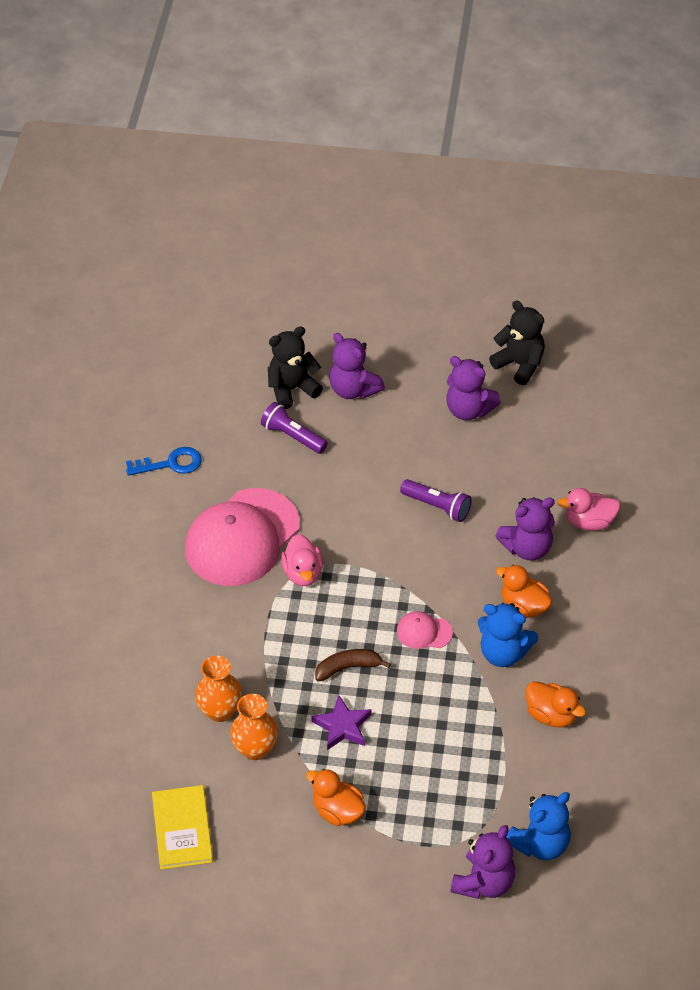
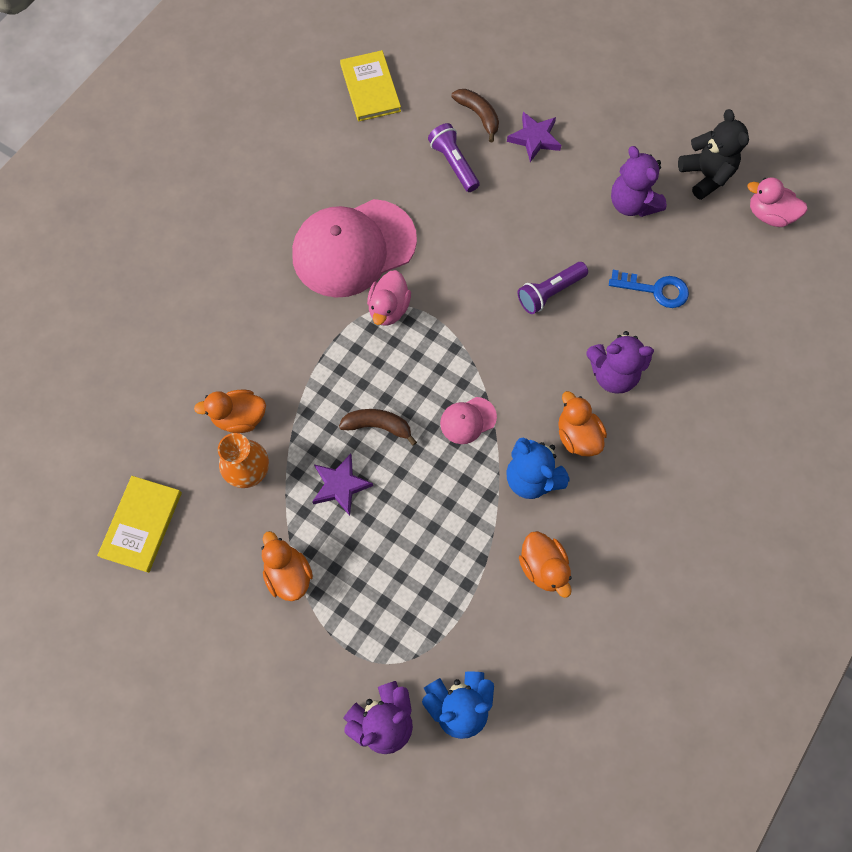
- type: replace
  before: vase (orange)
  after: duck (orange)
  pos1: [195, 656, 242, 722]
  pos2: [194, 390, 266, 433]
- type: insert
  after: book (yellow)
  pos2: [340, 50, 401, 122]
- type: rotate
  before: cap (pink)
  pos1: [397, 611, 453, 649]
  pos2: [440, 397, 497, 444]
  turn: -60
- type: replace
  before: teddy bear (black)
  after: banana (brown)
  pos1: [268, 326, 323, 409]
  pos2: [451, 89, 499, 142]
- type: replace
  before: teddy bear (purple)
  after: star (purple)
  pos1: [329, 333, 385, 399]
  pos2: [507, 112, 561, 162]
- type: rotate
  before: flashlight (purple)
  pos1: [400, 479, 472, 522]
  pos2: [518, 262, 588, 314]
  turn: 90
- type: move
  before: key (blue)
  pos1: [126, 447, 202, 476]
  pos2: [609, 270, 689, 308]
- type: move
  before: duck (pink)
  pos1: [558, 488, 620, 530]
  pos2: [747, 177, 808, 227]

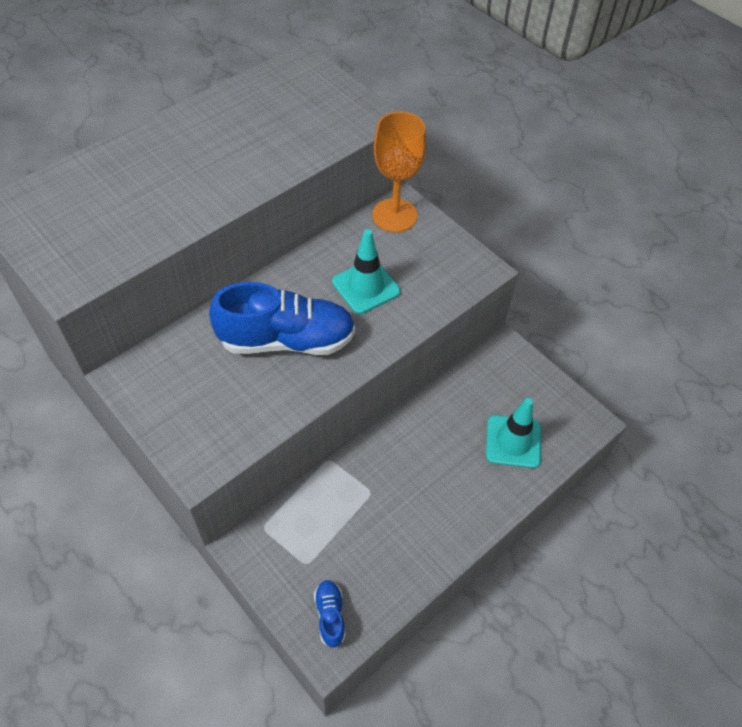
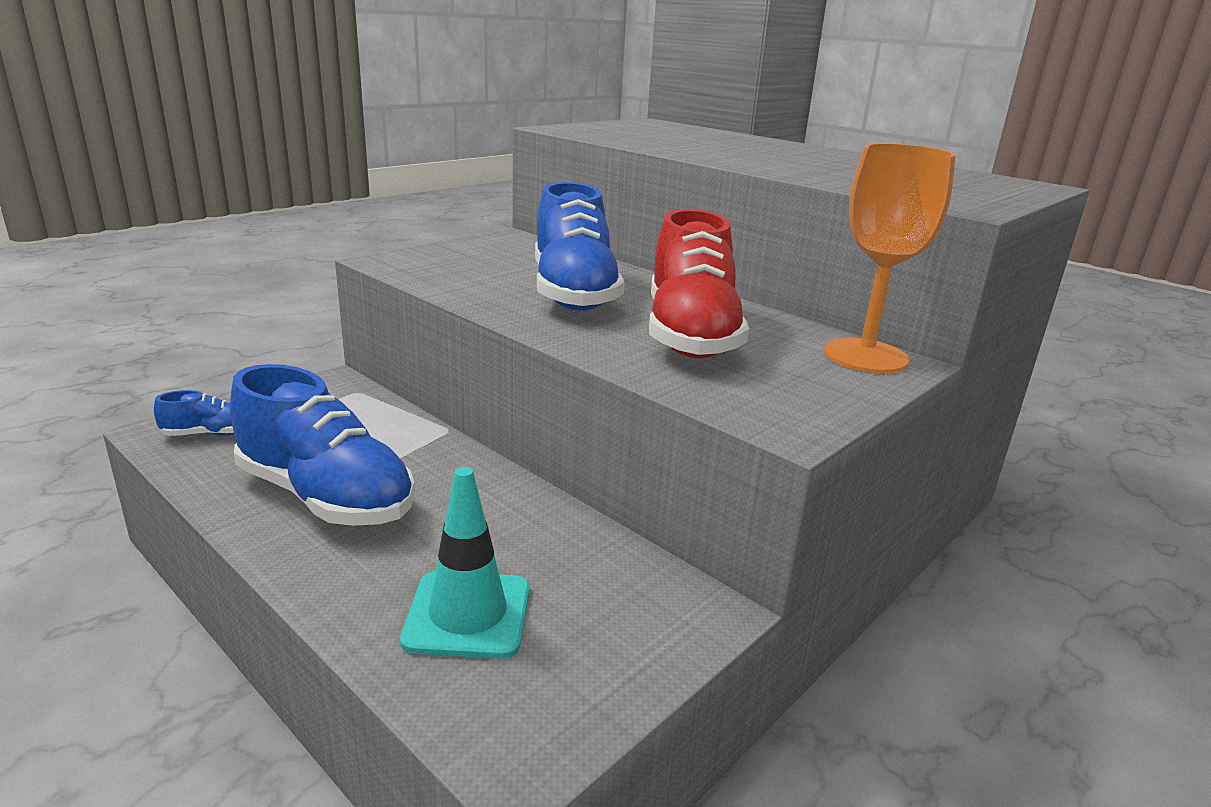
- type: insert
  after: shoe (blue)
  pos2: [230, 364, 415, 526]
- type: replace
  before: traffic cone (turquoise)
  after: shoe (red)
  pos1: [332, 229, 400, 314]
  pos2: [649, 209, 749, 358]

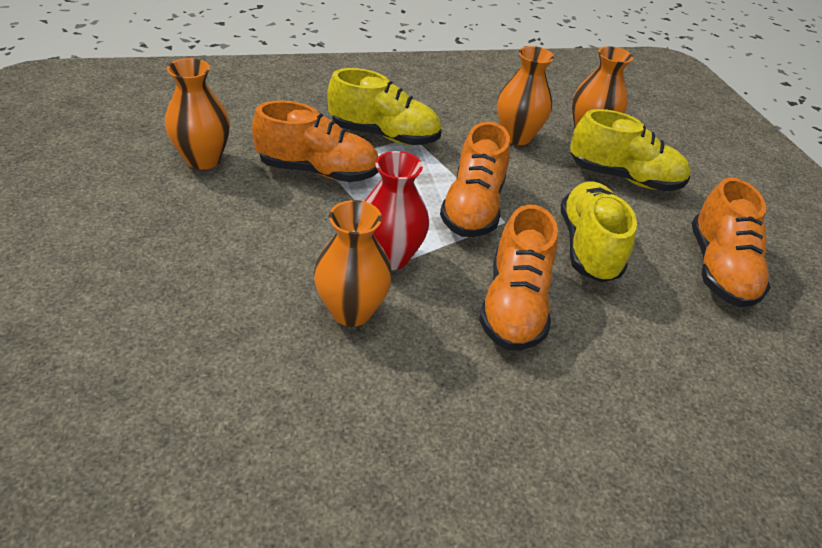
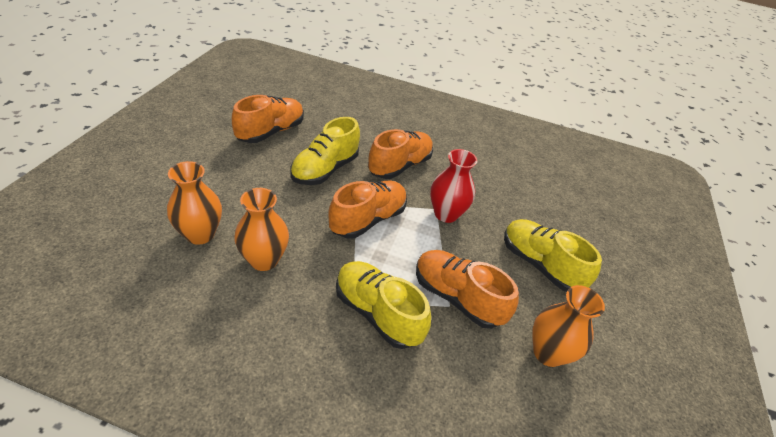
- type: move
  before: shoe (yellow)
  pos1: [570, 109, 691, 191]
  pos2: [504, 219, 602, 292]
- type: delete
  before: vase (orange)
  pos1: [314, 200, 392, 327]

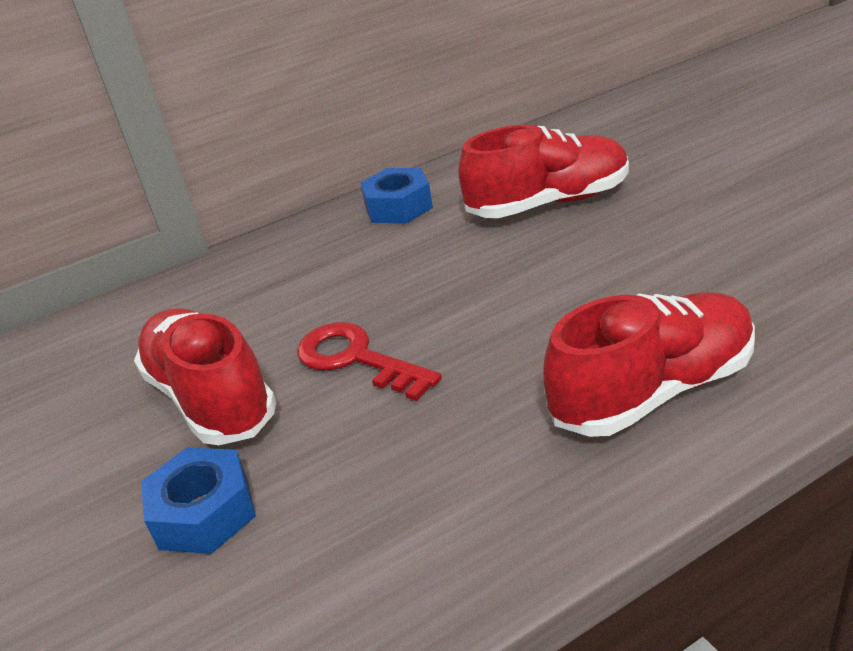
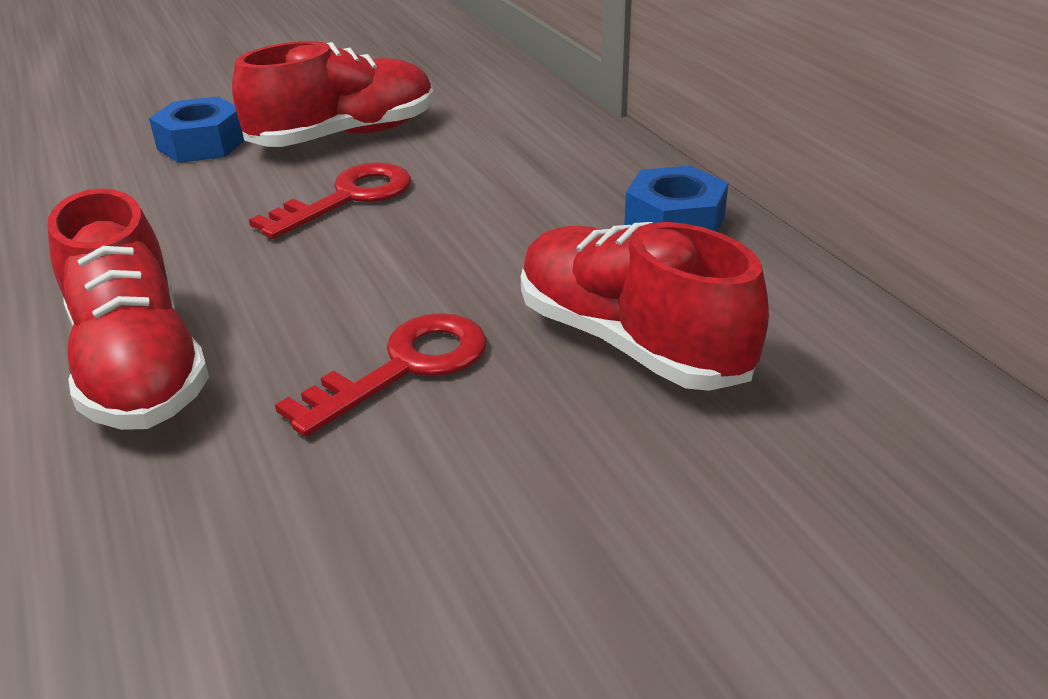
- type: insert
  after: key (red)
  pos2: [275, 313, 487, 437]
- type: rotate
  before: shoe (red)
  pos1: [458, 125, 629, 218]
  pos2: [521, 222, 769, 391]
  turn: 150

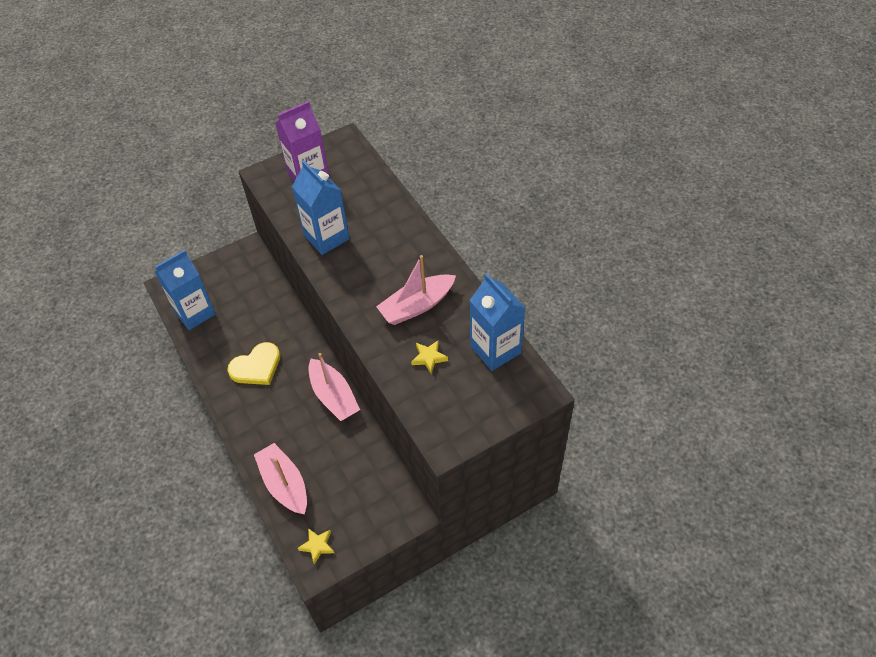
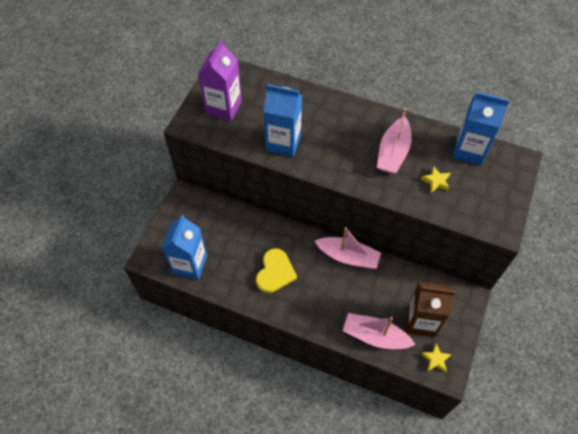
- type: insert
  after: carton (brown)
  pos2: [406, 282, 455, 337]

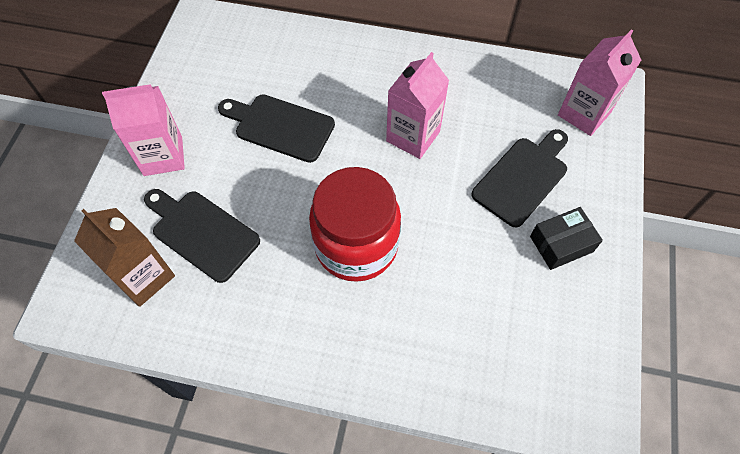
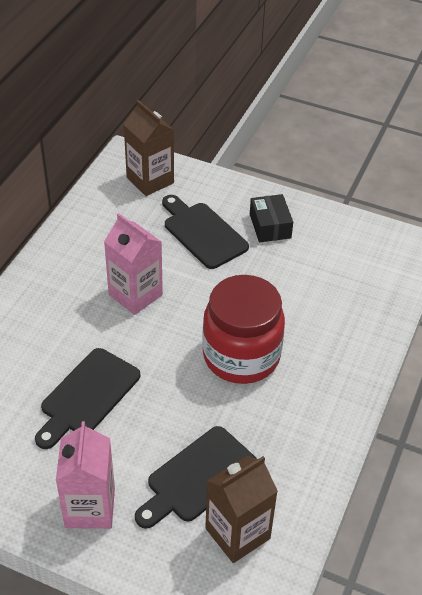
- type: recolor
  before: carton (pink)
  after: carton (brown)
  pos1: [558, 29, 641, 136]
  pos2: [123, 100, 174, 196]

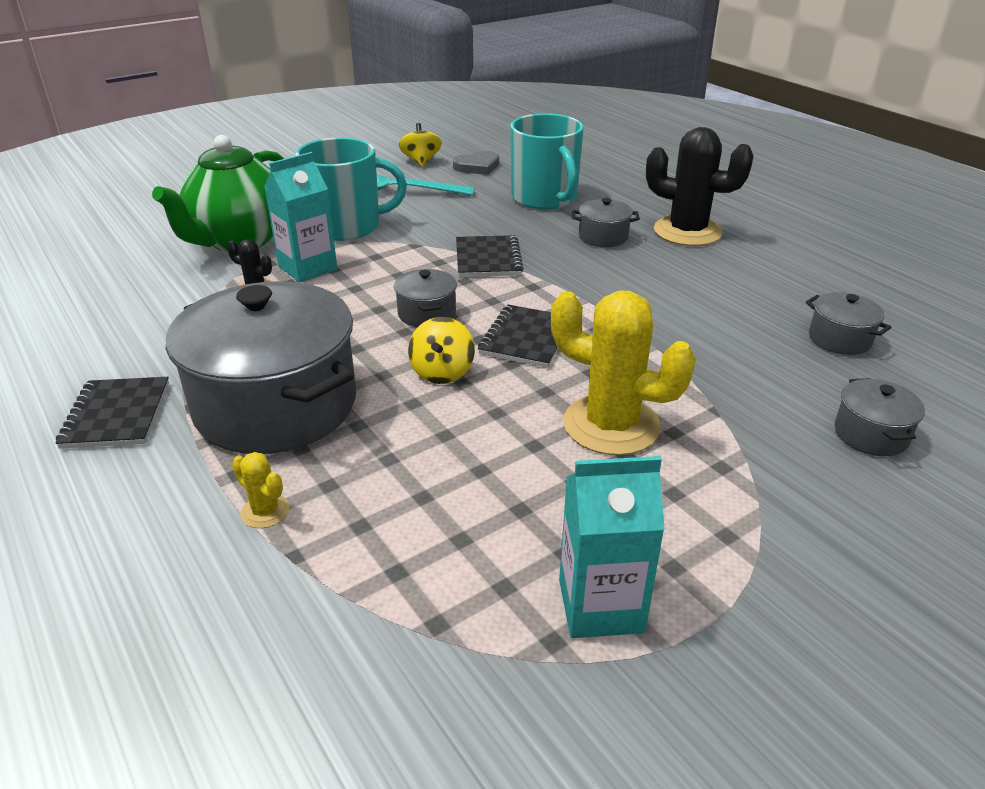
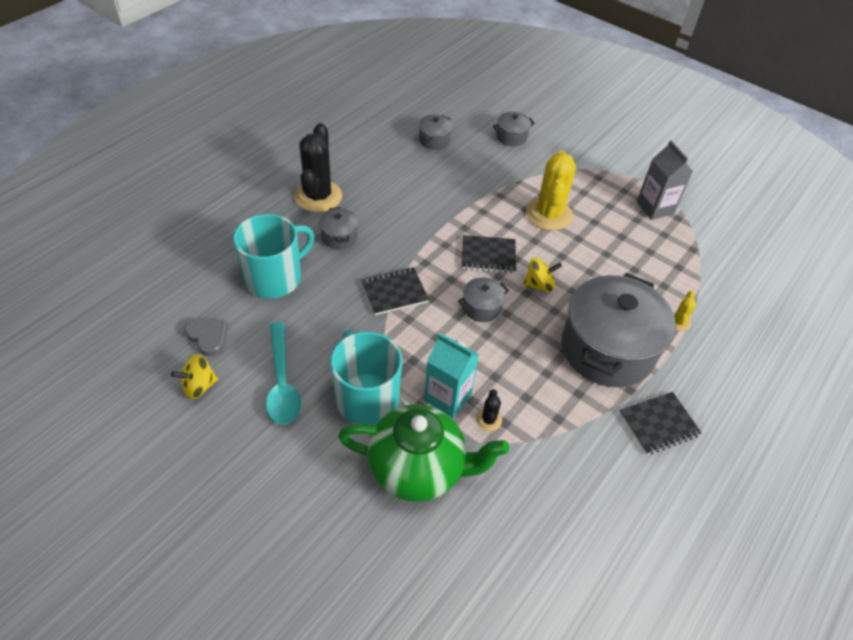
- type: recolor
  before: carton (turquoise)
  after: carton (grey)
  pos1: [559, 456, 665, 638]
  pos2: [637, 140, 693, 220]

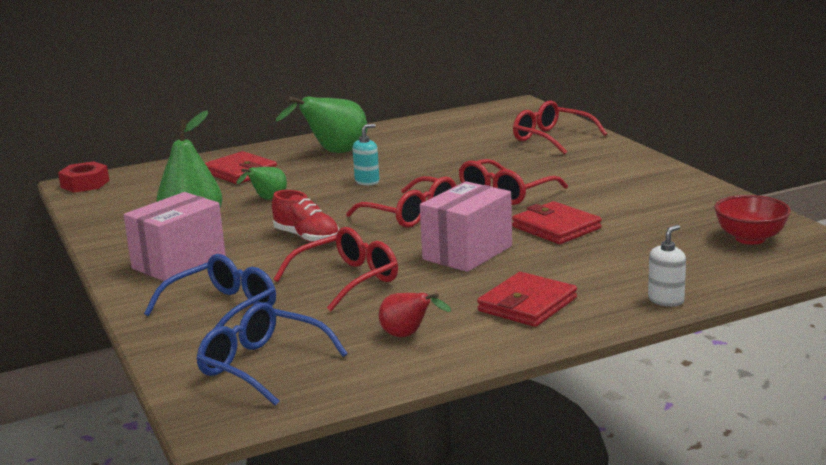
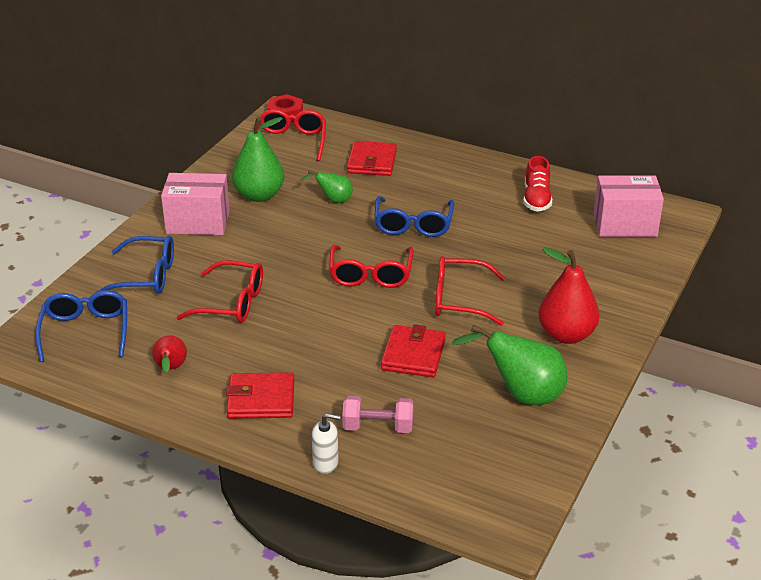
- type: move
  before: glasses (red)
  pos1: [513, 101, 607, 155]
  pos2: [258, 109, 326, 161]
- type: insert
  after: dumbbell (pink)
  pos2: [342, 396, 414, 433]
- type: replace
  before: soap dispenser (turquoise)
  after: glasses (blue)
  pos1: [352, 124, 380, 186]
  pos2: [374, 196, 454, 237]
- type: move
  before: pear (green)
  pos1: [276, 96, 368, 153]
  pos2: [452, 325, 567, 405]
- type: move
  before: shoe (red)
  pos1: [272, 190, 339, 242]
  pos2: [524, 156, 552, 212]
- type: insert
  after: pear (red)
  pos2: [538, 247, 600, 344]
- type: move
  before: box (pink)
  pos1: [420, 181, 512, 272]
  pos2: [594, 176, 664, 237]
- type: delete
  before: bowl (red)
  pos1: [714, 195, 791, 245]

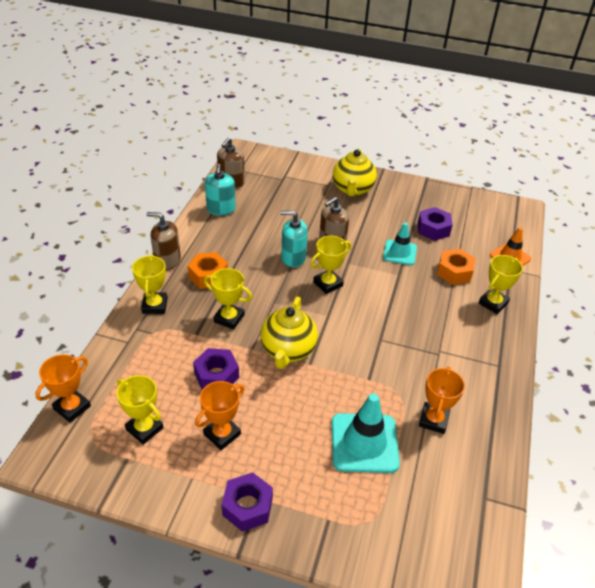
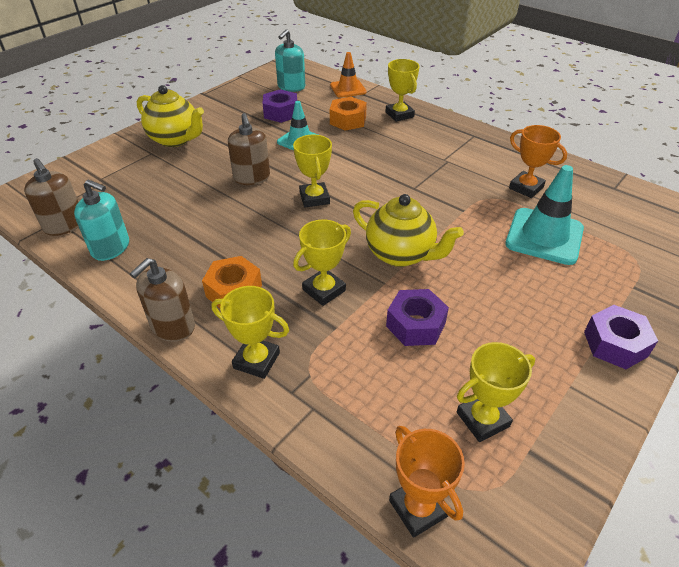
- type: move
  before: soap dispenser (turquoise)
  pos1: [280, 210, 308, 268]
  pos2: [275, 29, 305, 92]
- type: delete
  before: trophy (orange)
  pos1: [195, 381, 244, 450]

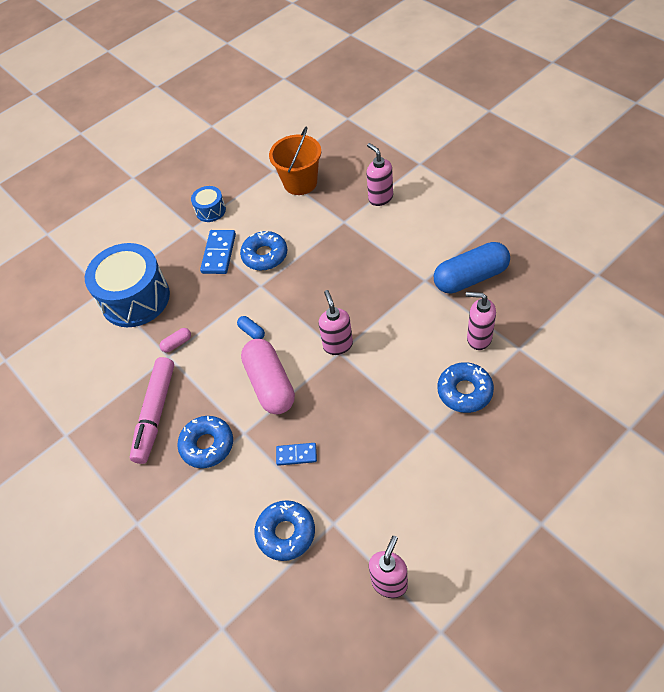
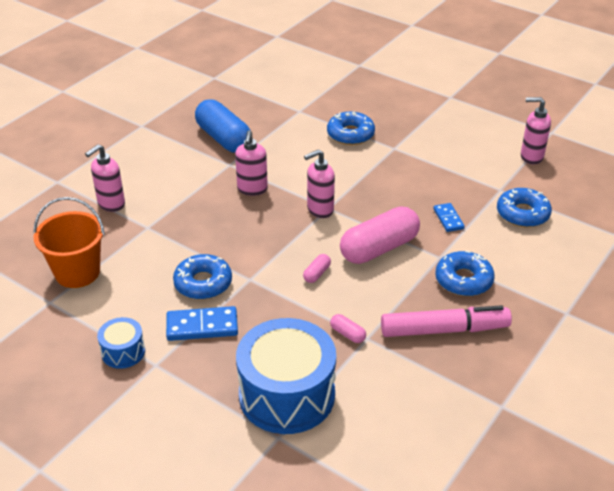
- type: move
  before: soap dispenser (pink)
  pos1: [466, 292, 496, 350]
  pos2: [235, 130, 268, 196]
- type: recolor
  before: capsule (blue)
  after: capsule (pink)
  pos1: [237, 316, 265, 339]
  pos2: [303, 254, 331, 283]

